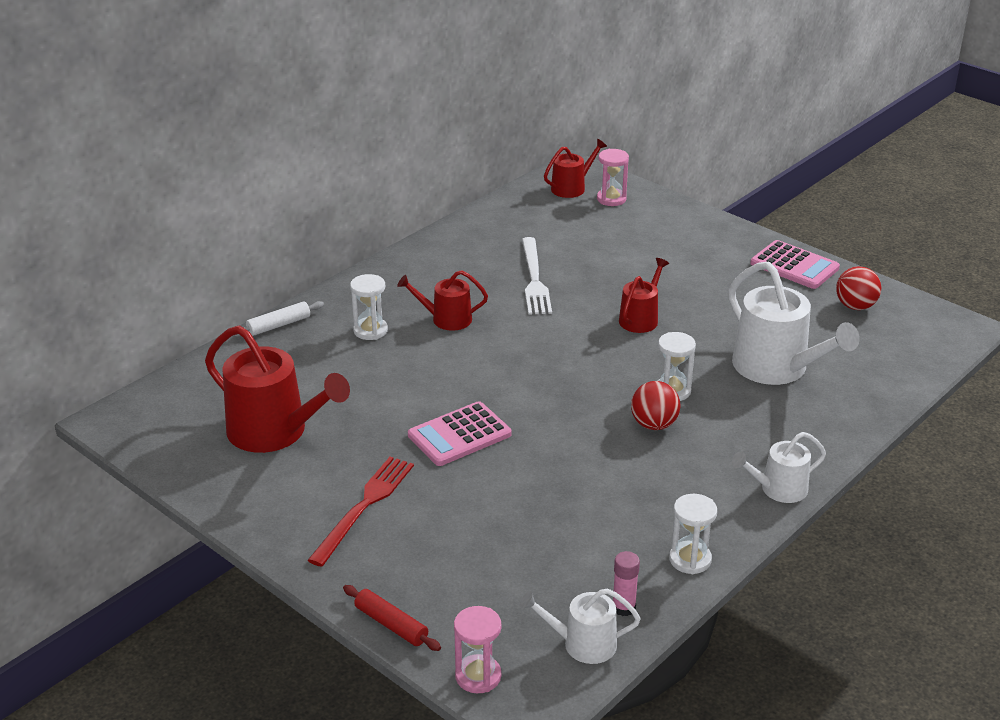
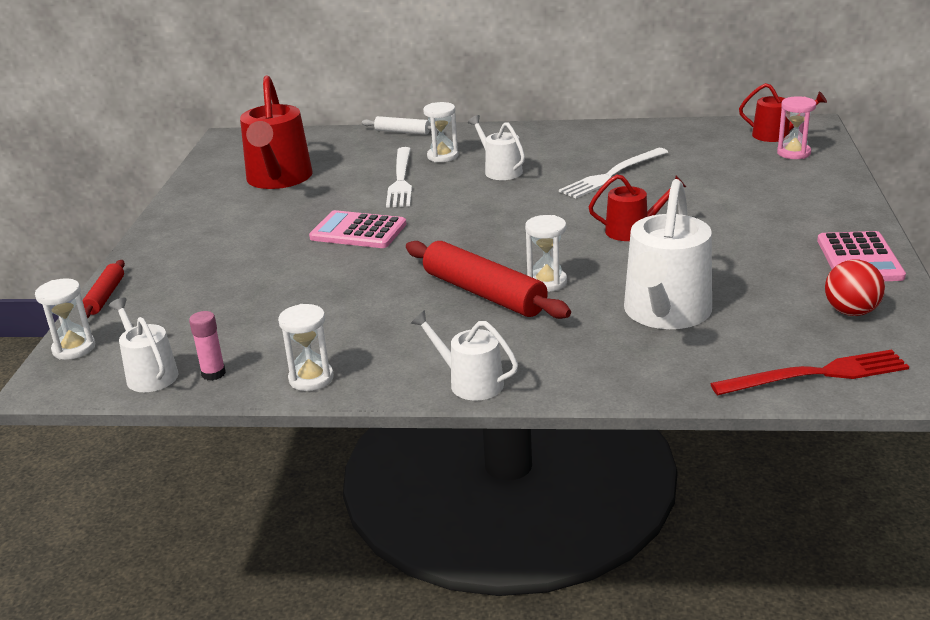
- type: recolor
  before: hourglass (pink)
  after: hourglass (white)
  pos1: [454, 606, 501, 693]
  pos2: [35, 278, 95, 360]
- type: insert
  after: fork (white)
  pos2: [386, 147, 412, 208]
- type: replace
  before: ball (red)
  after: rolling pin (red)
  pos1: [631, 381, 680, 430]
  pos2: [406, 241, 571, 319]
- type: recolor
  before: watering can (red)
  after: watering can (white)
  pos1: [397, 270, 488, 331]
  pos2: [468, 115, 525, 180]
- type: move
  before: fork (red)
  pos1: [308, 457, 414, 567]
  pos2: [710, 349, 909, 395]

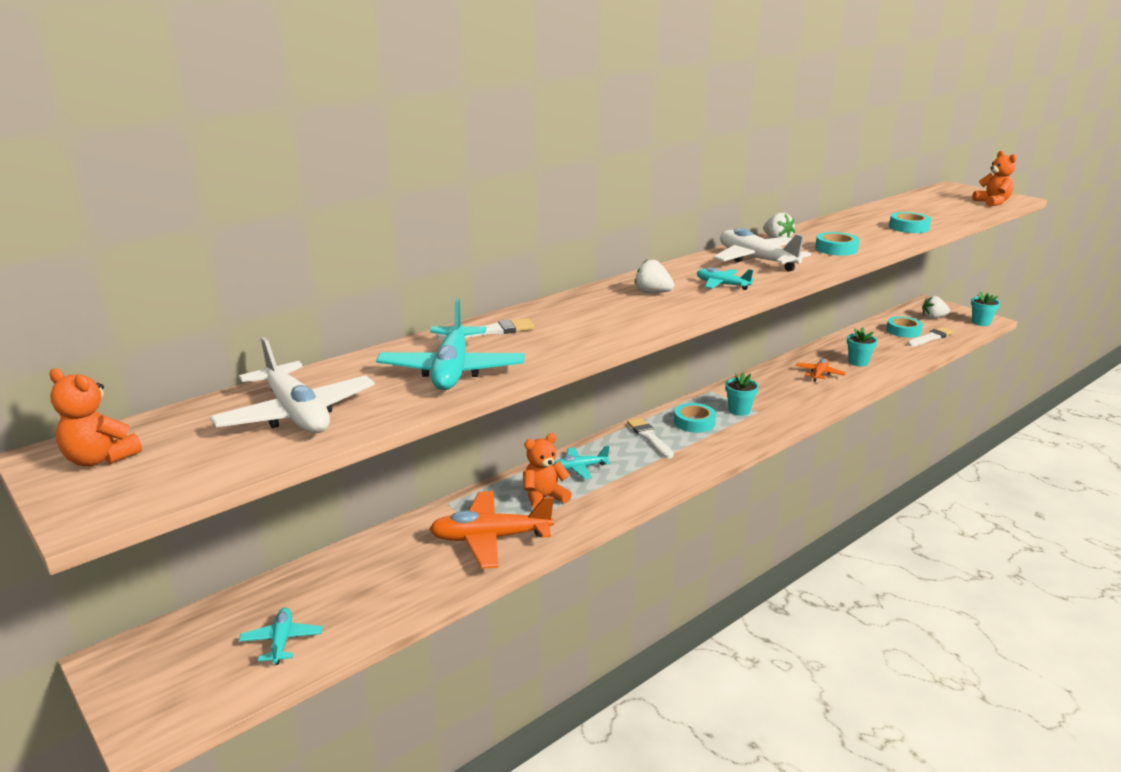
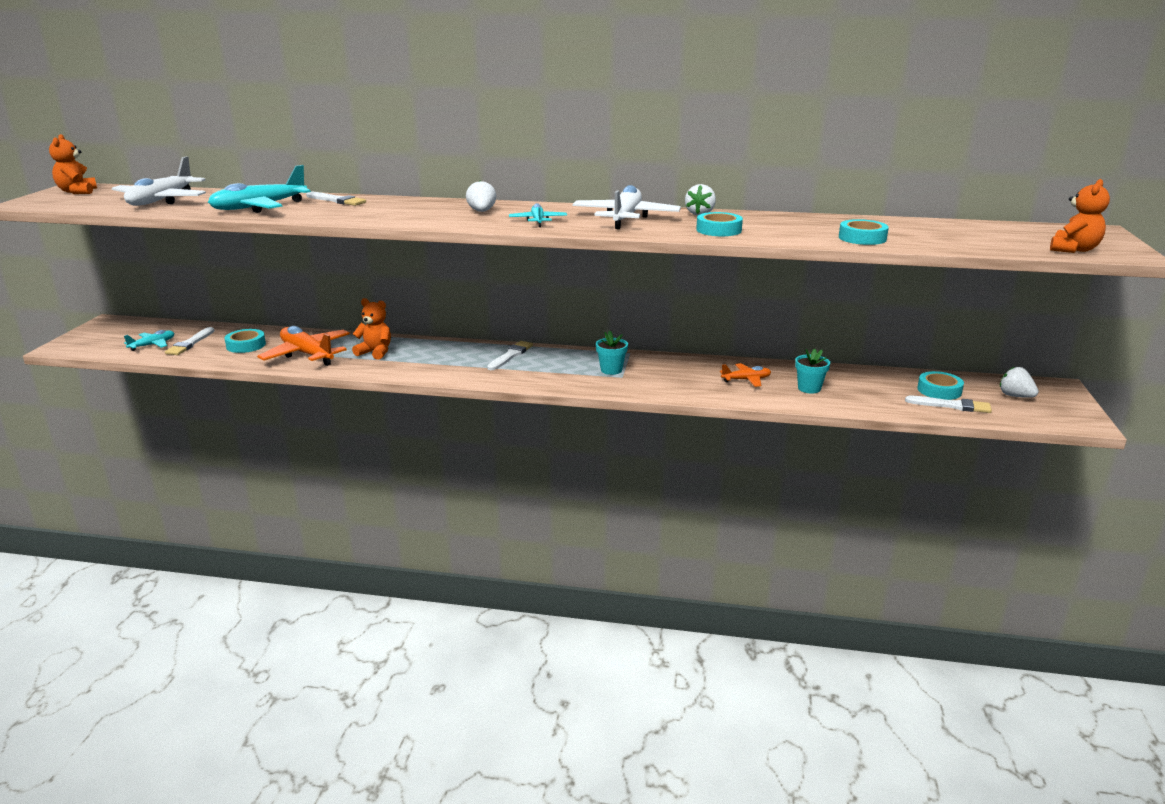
- type: insert
  after: brush (white)
  pos2: [165, 327, 214, 355]
- type: move
  before: tape (turquoise)
  pos1: [674, 403, 716, 433]
  pos2: [225, 329, 266, 353]
- type: delete
  before: plane (turquoise)
  pos1: [554, 446, 610, 479]
- type: delete
  before: flower pot (turquoise)
  pos1: [971, 291, 1000, 326]

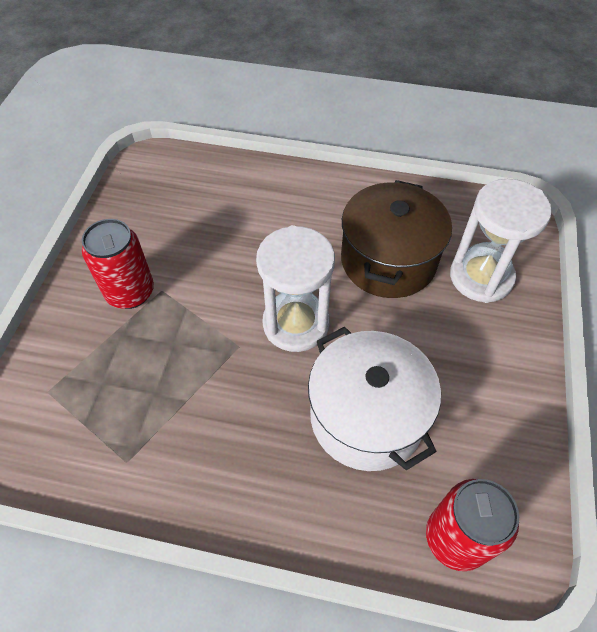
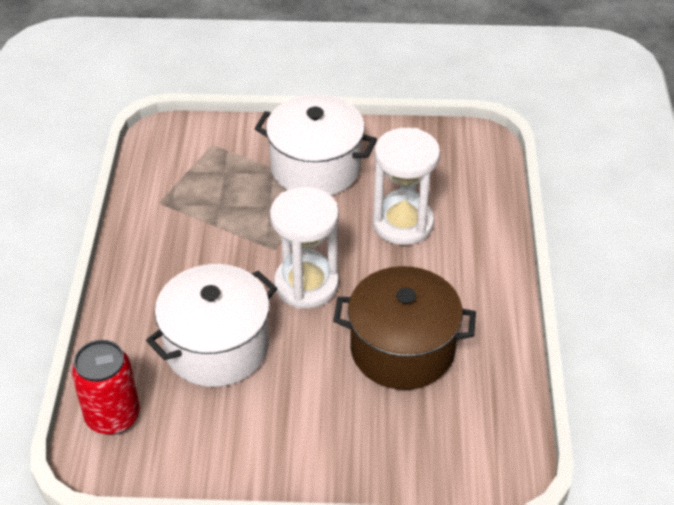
- type: replace
  before: can (red)
  after: pot (white)
  pos1: [82, 219, 154, 309]
  pos2: [254, 94, 377, 196]
- type: move
  before: hourglass (white)
  pos1: [450, 179, 552, 303]
  pos2: [372, 128, 440, 245]

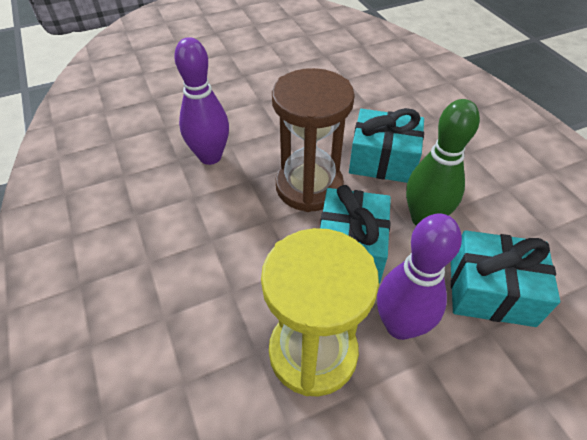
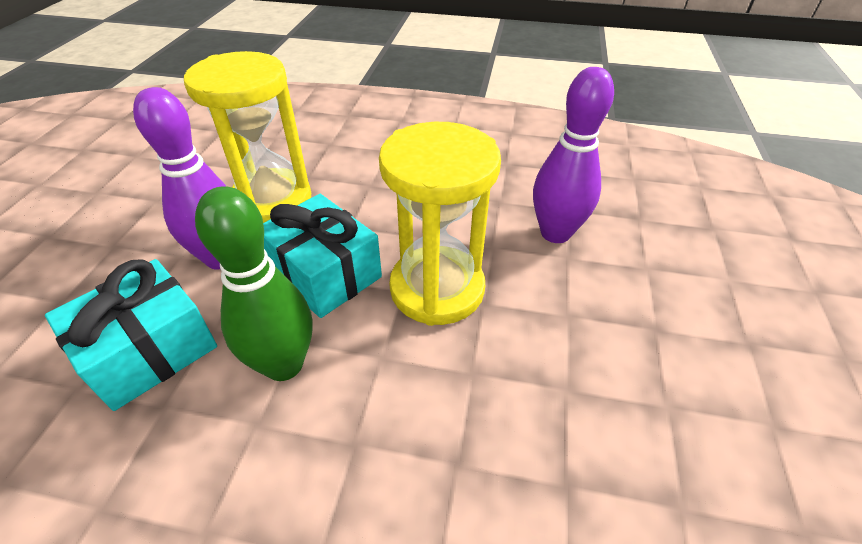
- type: recolor
  before: hourglass (brown)
  after: hourglass (yellow)
  pos1: [272, 68, 355, 212]
  pos2: [379, 122, 501, 326]
- type: delete
  before: gift (turquoise)
  pos1: [349, 108, 424, 183]

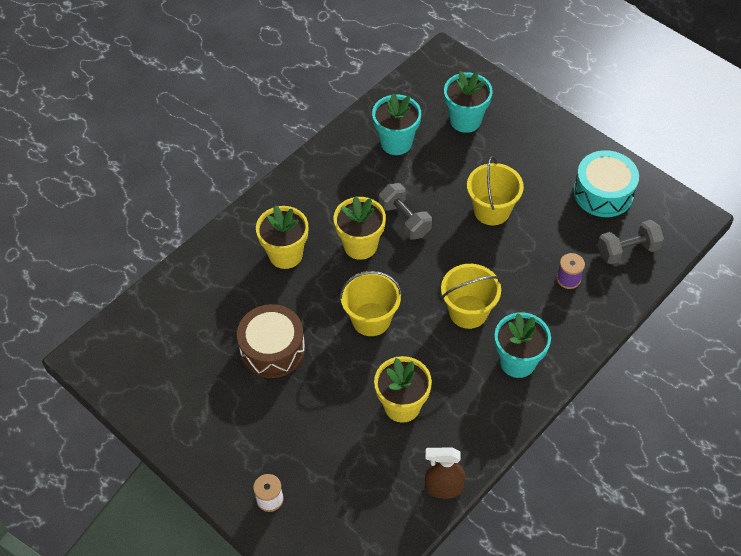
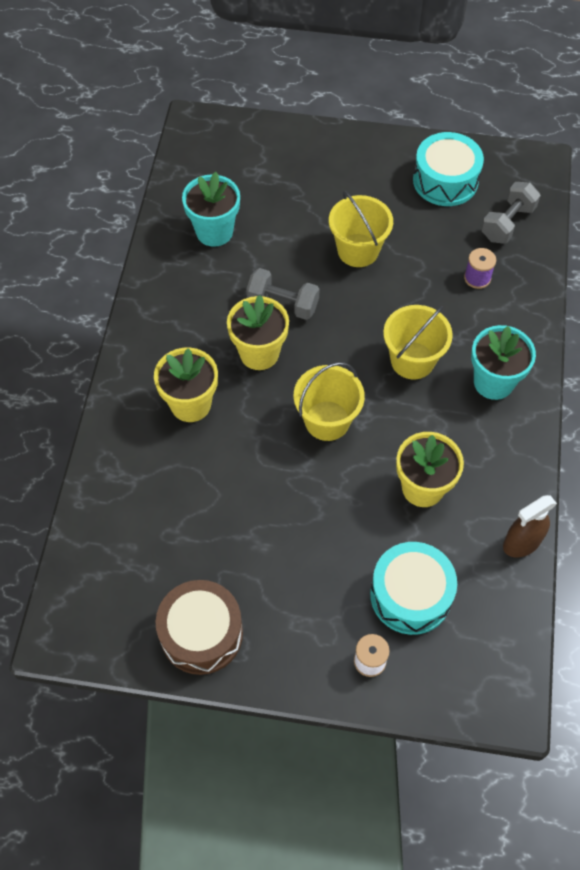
- type: move
  before: drum (brown)
  pos1: [237, 304, 305, 378]
  pos2: [156, 580, 243, 675]
- type: insert
  after: drum (turquoise)
  pos2: [370, 542, 457, 635]
- type: delete
  before: flower pot (turquoise)
  pos1: [444, 71, 493, 133]

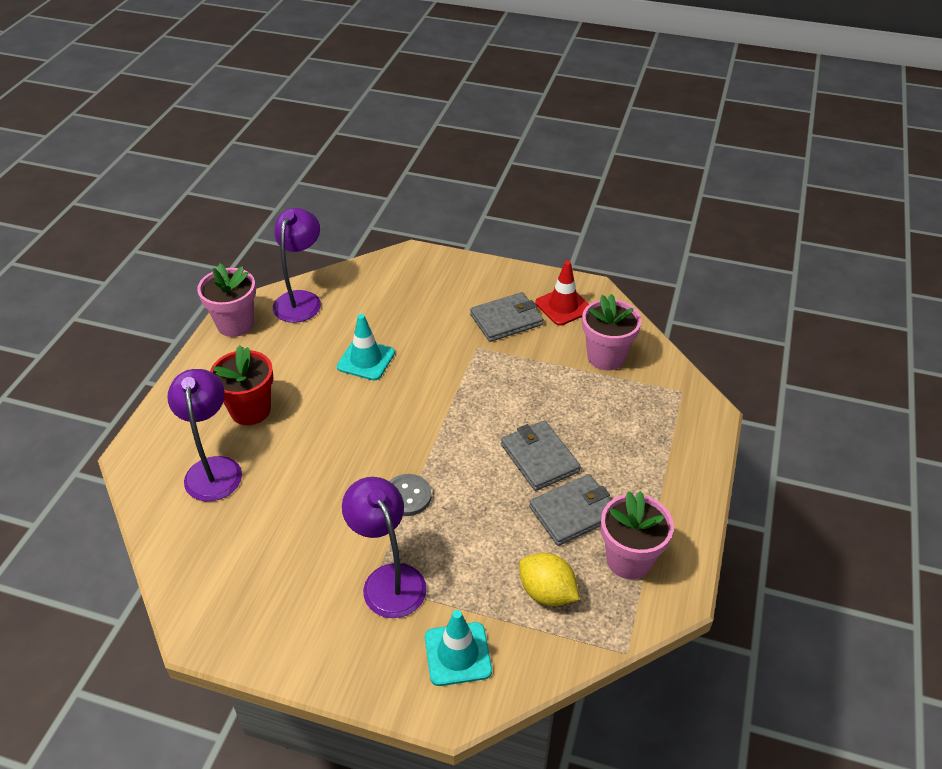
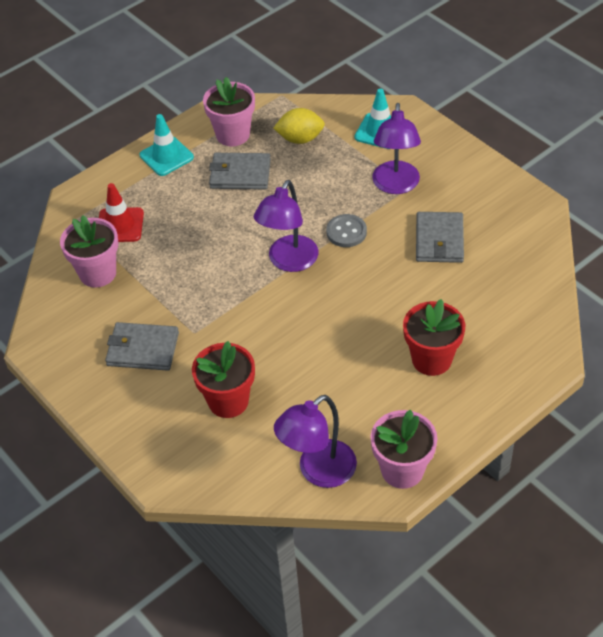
- type: move
  before: traffic cone (red)
  pos1: [535, 261, 589, 326]
  pos2: [99, 183, 144, 242]
- type: move
  before: traffic cone (turquoise)
  pos1: [337, 314, 395, 380]
  pos2: [140, 114, 194, 176]
- type: insert
  after: flower pot (red)
  pos2: [192, 341, 255, 418]
- type: move
  before: lamp (purple)
  pos1: [167, 369, 242, 501]
  pos2: [254, 180, 318, 272]
- type: rotate
  before: lemon (yellow)
  pos1: [519, 553, 579, 606]
  pos2: [274, 108, 325, 144]
  turn: -75
- type: move
  before: wallet (grey)
  pos1: [501, 420, 581, 491]
  pos2: [416, 212, 464, 263]

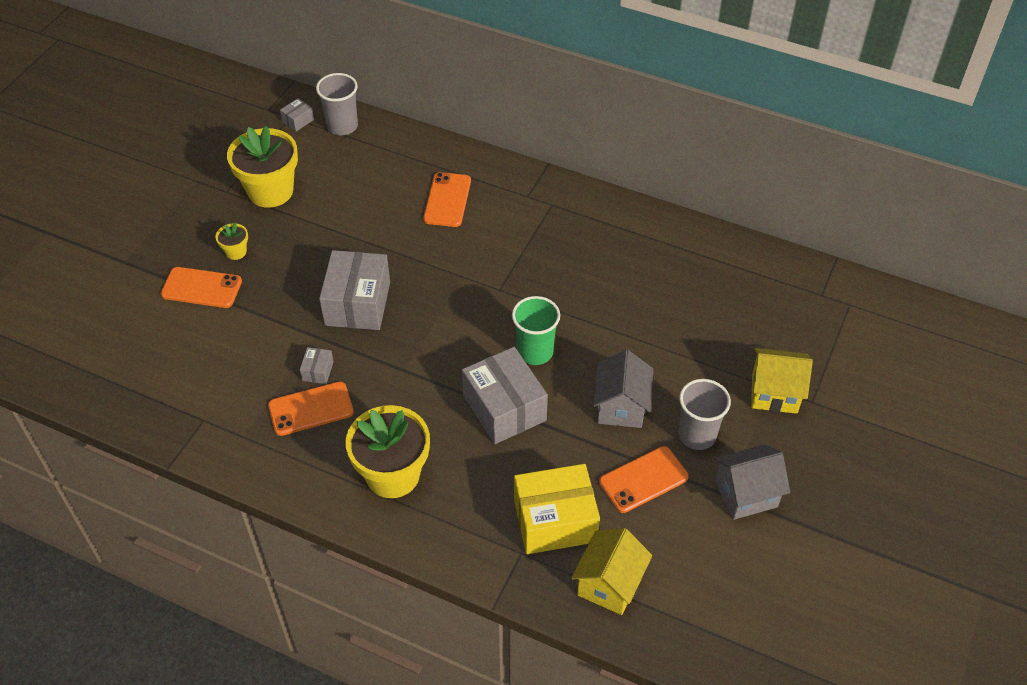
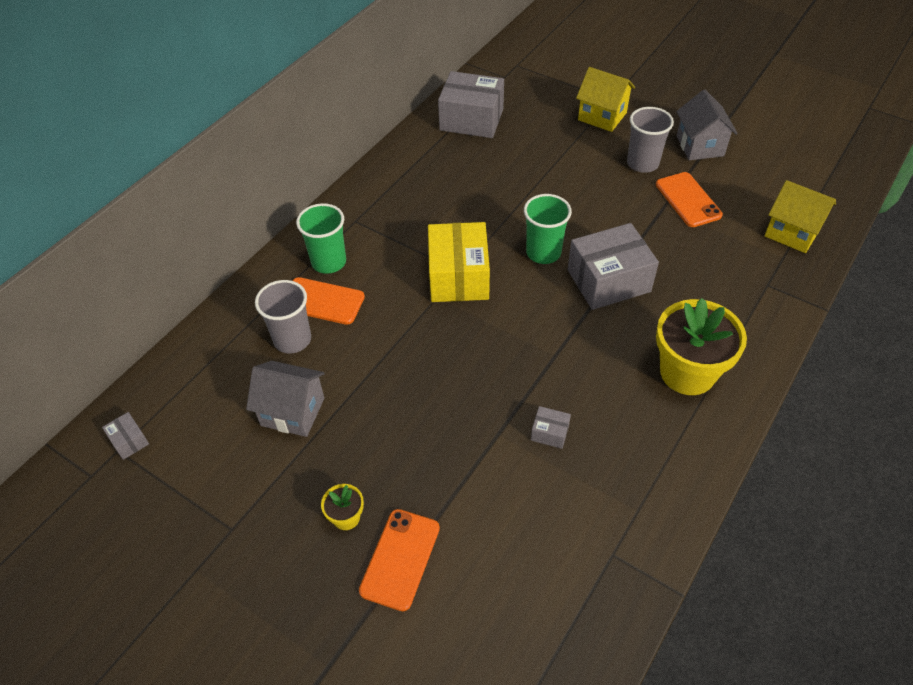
- type: move
  before: house (grey)
  pos1: [593, 350, 653, 428]
  pos2: [246, 361, 325, 437]
- type: move
  before: cup (grey)
  pos1: [316, 73, 358, 135]
  pos2: [255, 280, 311, 354]
- type: insert
  after: cup (green)
  pos2: [296, 203, 346, 274]
- type: move
  before: box (yellow)
  pos1: [514, 464, 600, 554]
  pos2: [428, 222, 490, 302]
- type: move
  before: box (grey)
  pos1: [319, 250, 390, 330]
  pos2: [438, 71, 504, 138]
- type: rotate
  before: house (yellow)
  pos1: [751, 348, 813, 414]
  pos2: [576, 67, 635, 132]
  turn: -75
- type: delete
  before: flower pot (yellow)
  pos1: [227, 126, 298, 208]
- type: delete
  before: phone (orange)
  pos1: [268, 381, 354, 436]

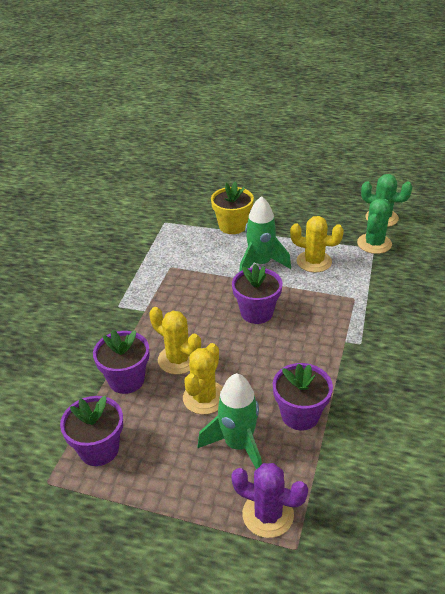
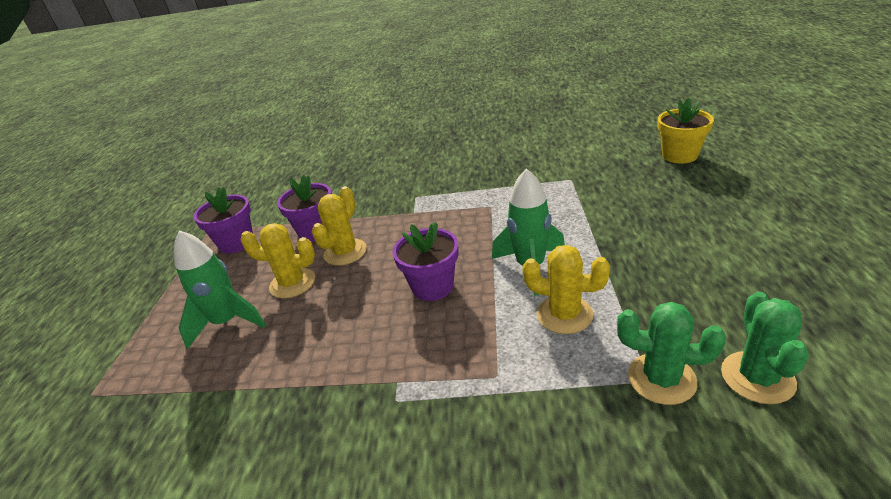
- type: rotate
  before: cactus (yellow)
  pos1: [290, 216, 344, 273]
  pos2: [522, 245, 610, 334]
  turn: -75
- type: move
  before: flower pot (yellow)
  pos1: [211, 181, 254, 234]
  pos2: [658, 98, 714, 163]
- type: delete
  before: cactus (purple)
  pos1: [231, 463, 308, 538]
- type: delete
  before: flower pot (purple)
  pos1: [273, 363, 333, 430]

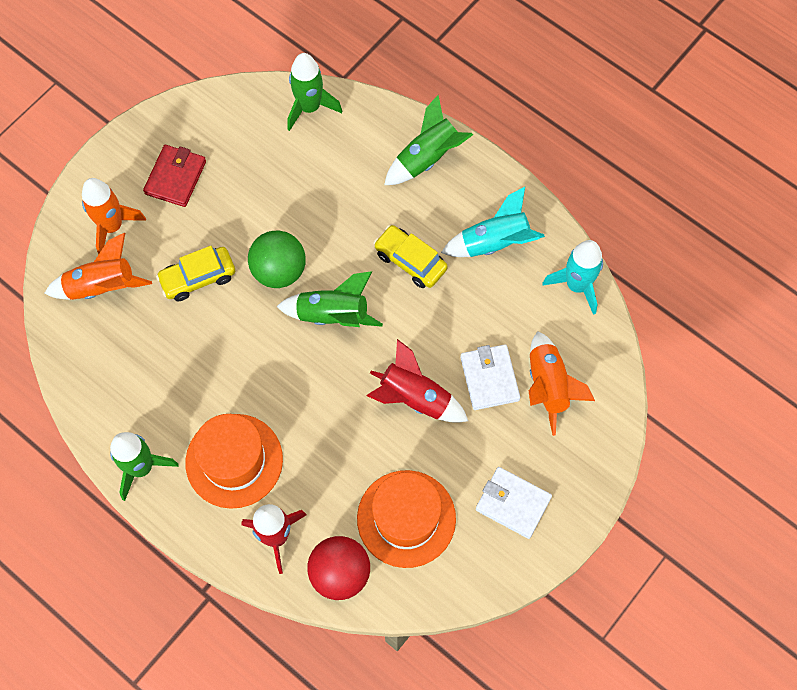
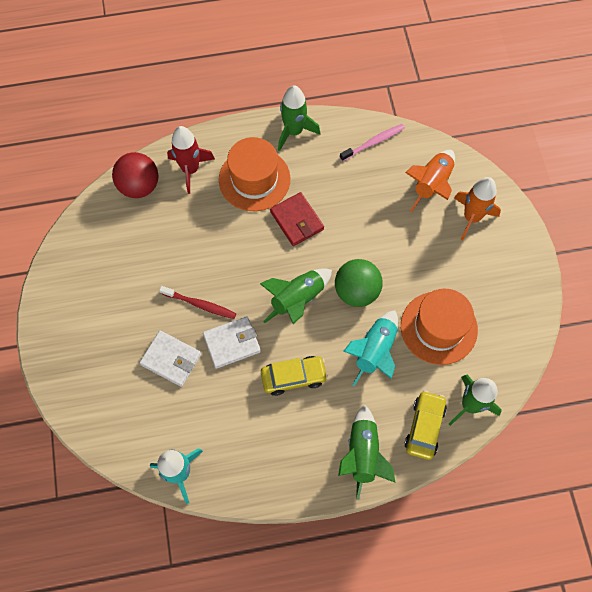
- type: replace
  before: rocket (red)
  after: toothbrush (red)
  pos1: [367, 339, 468, 423]
  pos2: [159, 286, 236, 319]
- type: move
  before: wallet (white)
  pos1: [476, 467, 552, 539]
  pos2: [203, 316, 261, 369]
- type: move
  before: wallet (red)
  pos1: [143, 145, 206, 207]
  pos2: [270, 192, 324, 246]
- type: insert
  after: toothbrush (pink)
  pos2: [340, 124, 405, 161]
- type: move
  before: rocket (turquoise)
  pos1: [441, 187, 545, 257]
  pos2: [343, 310, 398, 386]
- type: move
  before: hat (orange)
  pos1: [357, 470, 456, 568]
  pos2: [401, 289, 478, 365]
- type: move
  before: car (yellow)
  pos1: [156, 246, 235, 302]
  pos2: [404, 390, 447, 460]
- type: delete
  before: rocket (orange)
  pos1: [529, 331, 595, 436]

